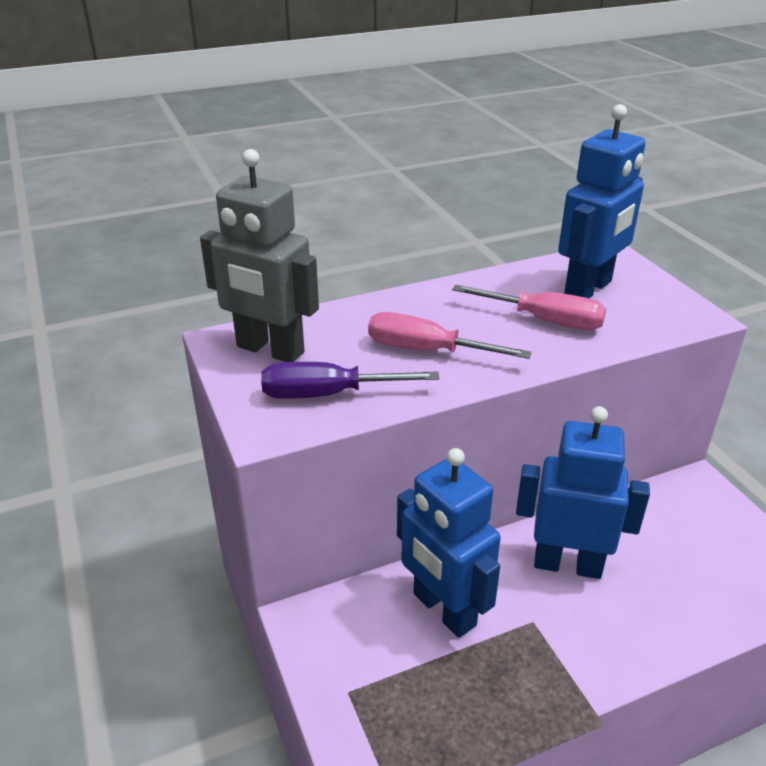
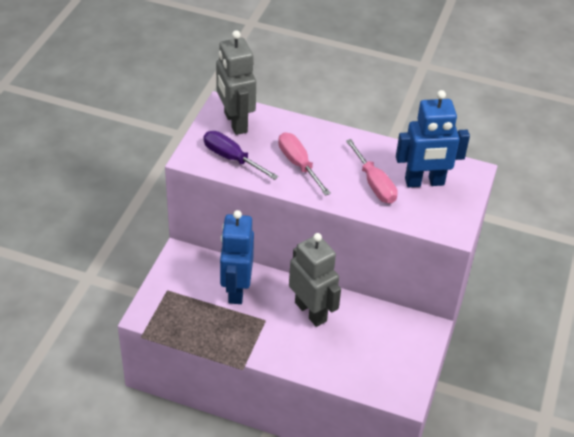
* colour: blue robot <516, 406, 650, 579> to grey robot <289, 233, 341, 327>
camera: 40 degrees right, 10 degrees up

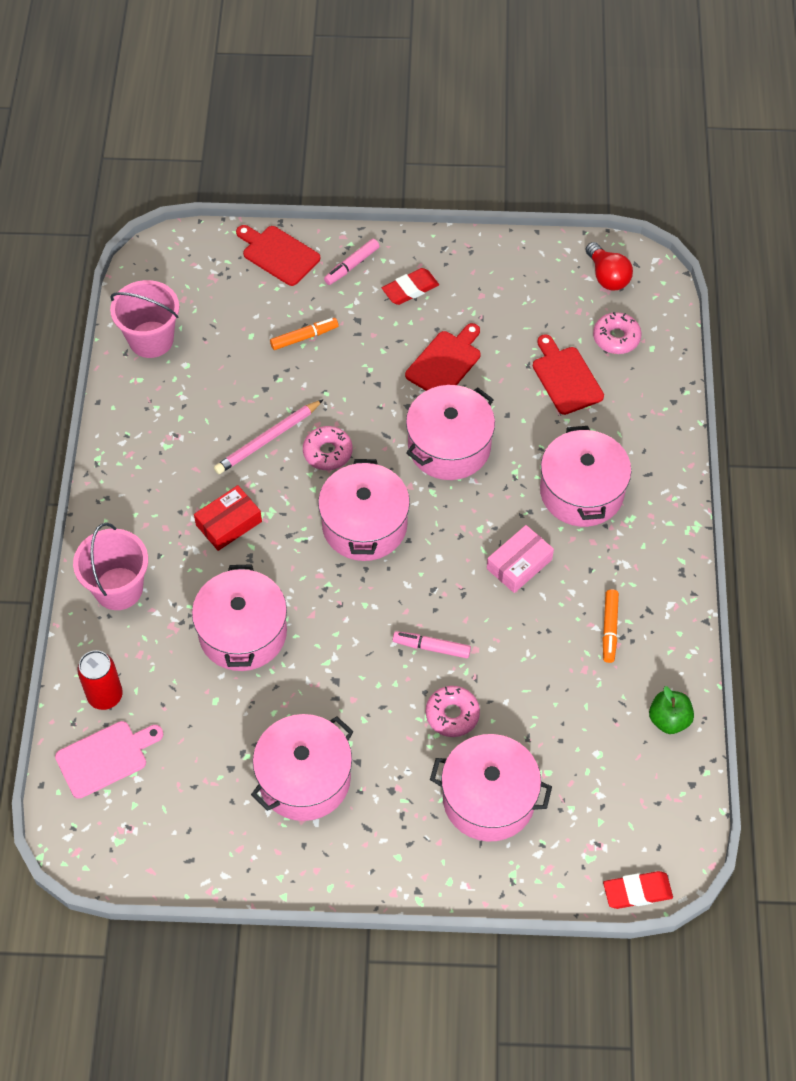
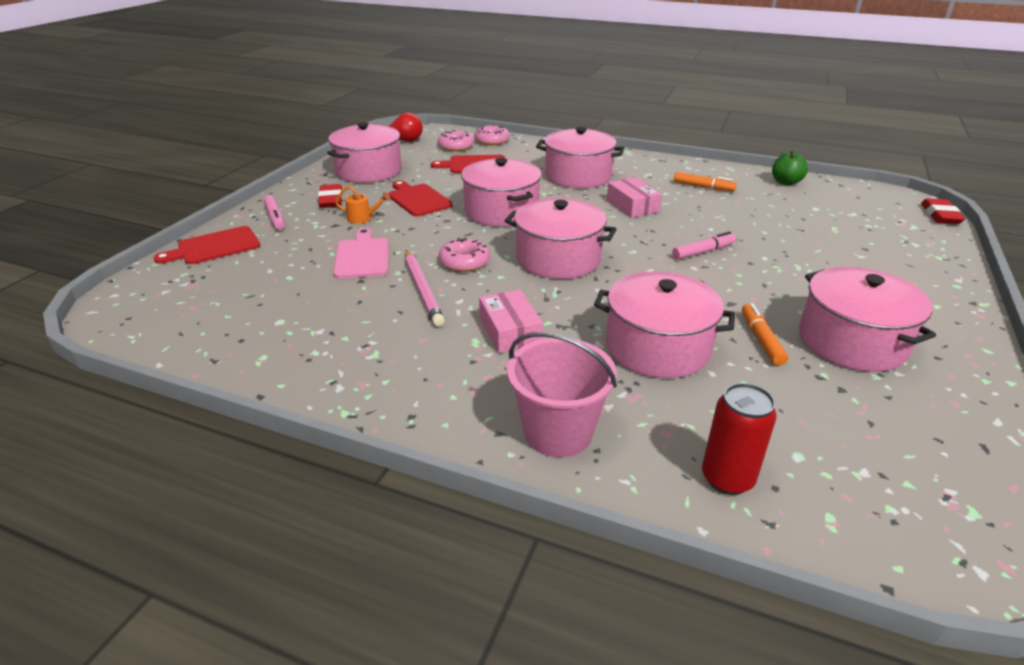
* relocated: pink pot <430, 734, 552, 841> to <327, 122, 402, 183>
* relocated: pink cutting board <55, 721, 163, 799> to <333, 228, 389, 279>
* appeared: orange watering can <335, 185, 391, 224>
* relocated: pink donut <426, 686, 480, 737> to <474, 125, 510, 145>
* colour: red box <194, 485, 262, 551> to pink box <479, 290, 543, 353>
* spun: pink marker <393, 631, 471, 658> = <672, 231, 736, 260> 150 degrees counterclockwise
* relocated: orange marker <270, 318, 338, 350> to <742, 303, 788, 366>
* missing: pink bucket <110, 280, 179, 358>
camera: 70 degrees left, 25 degrees down

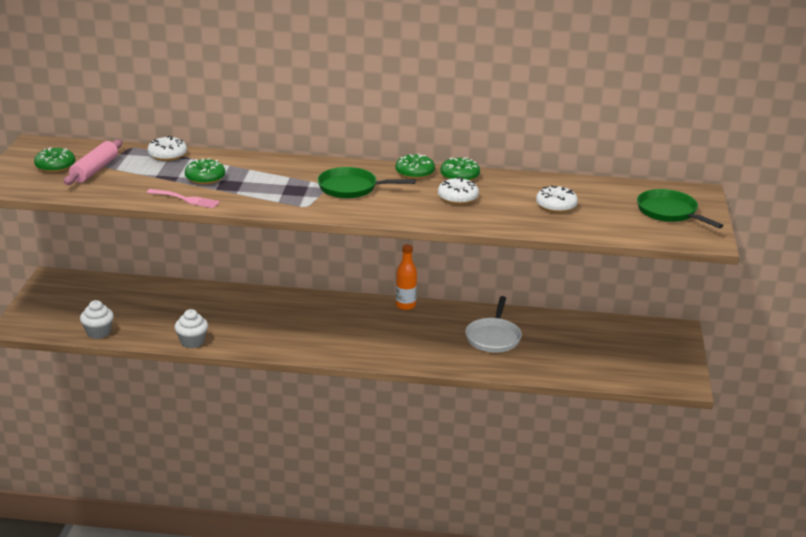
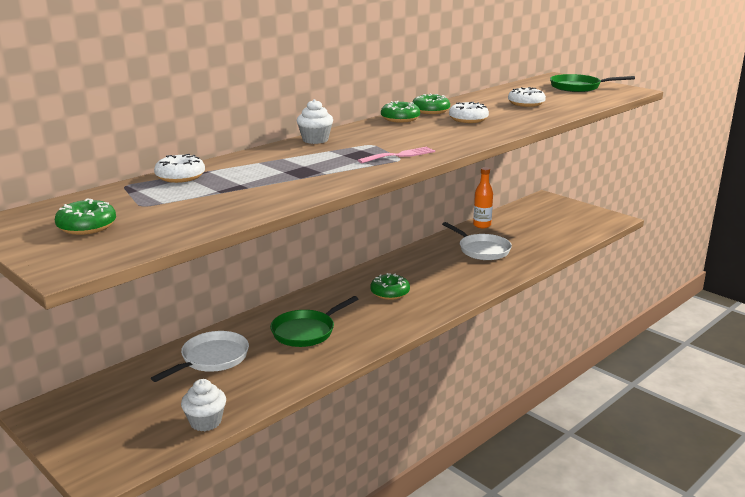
* appeared: white pan <151, 331, 249, 382>
* relocated: green pan <317, 167, 416, 198> to <270, 296, 359, 347>
* relocated: white cupcake <175, 309, 208, 348> to <297, 99, 333, 144>
* relocated: pink fork <147, 189, 220, 208> to <358, 147, 435, 163>
* relocated: green donut <185, 158, 225, 185> to <370, 273, 410, 300>
* relocated: orange bottle <396, 244, 417, 310> to <473, 167, 493, 228>
* missing: pink rolling pin <64, 140, 122, 185>
camera: 50 degrees left, 5 degrees down

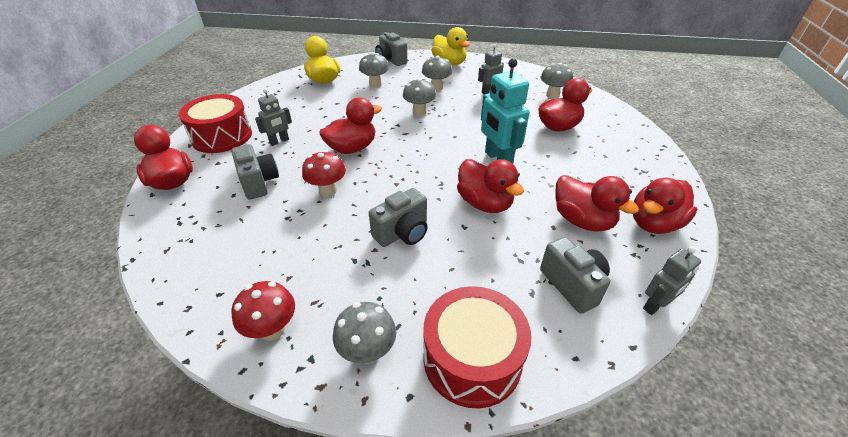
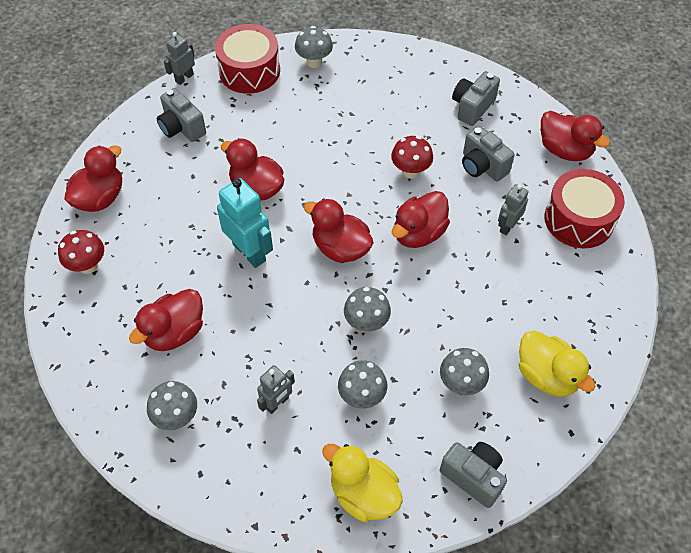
* relocated: red mushroom <231, 281, 295, 341> to <58, 230, 104, 274>
* relocated: grey robot <643, 247, 701, 315> to <164, 32, 195, 85>
* relocated: red duck <555, 175, 639, 232> to <304, 198, 374, 263>
* relocated: grey camera <369, 188, 428, 247> to <452, 72, 500, 126>
camera: 165 degrees right, 15 degrees up

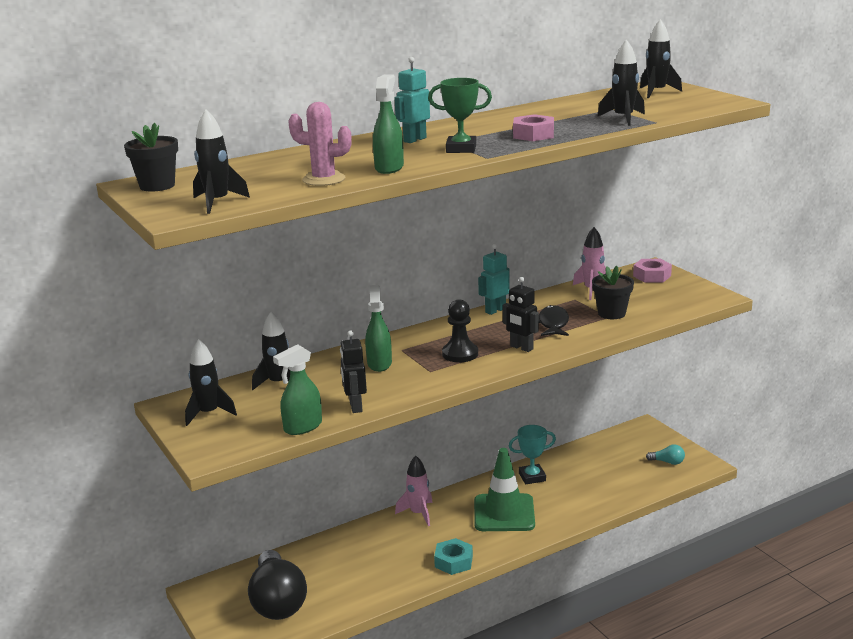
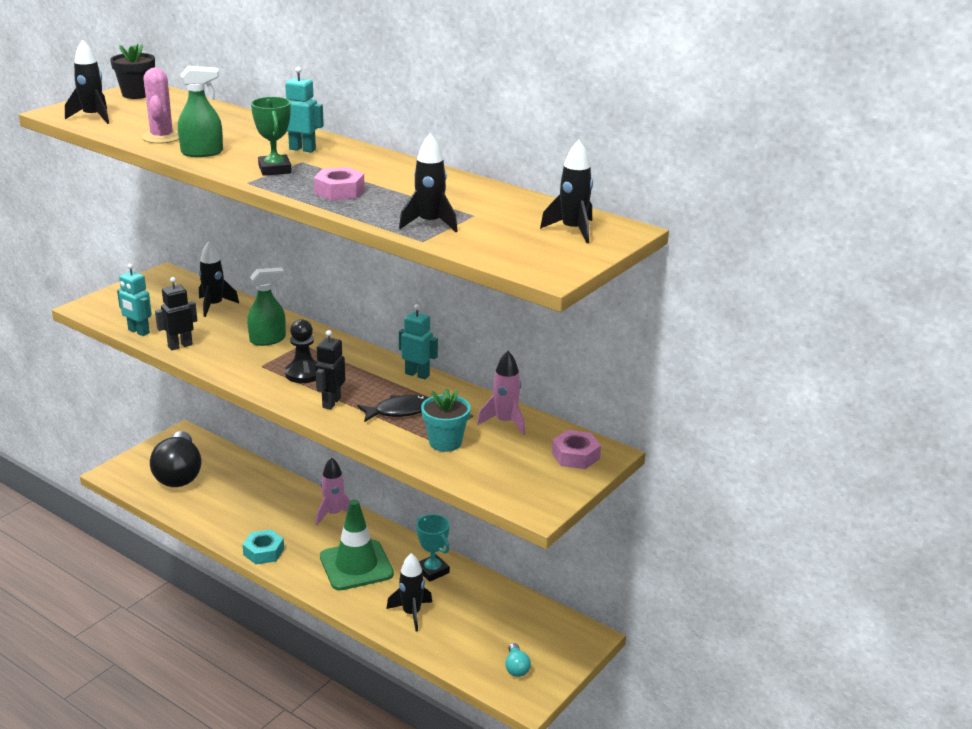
* exchanged: green spray bottle <273, 344, 322, 435> to turquoise robot <117, 264, 152, 336>
* spun: black light bulb <248, 550, 307, 620> = <150, 431, 201, 487> 60 degrees counterclockwise
* relocated: black rocket <185, 339, 237, 426> to <386, 553, 432, 632>
* colour: black flower pot <592, 266, 634, 319> to turquoise flower pot <421, 389, 471, 452>
camera: 65 degrees right, 5 degrees up

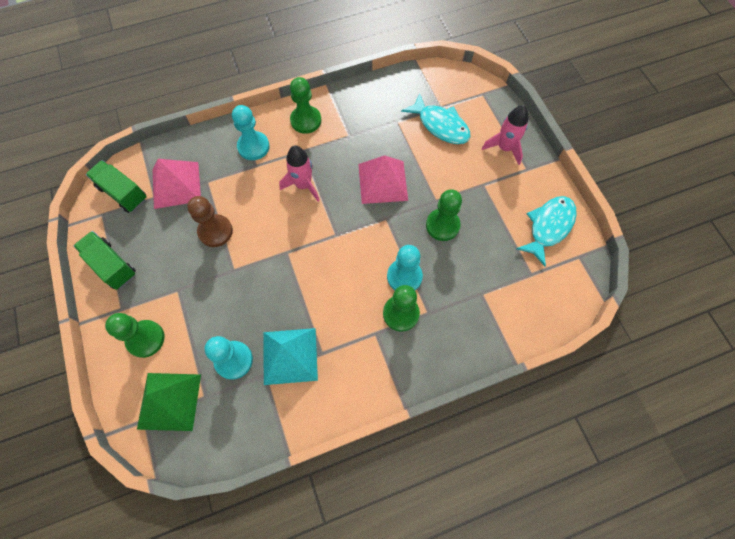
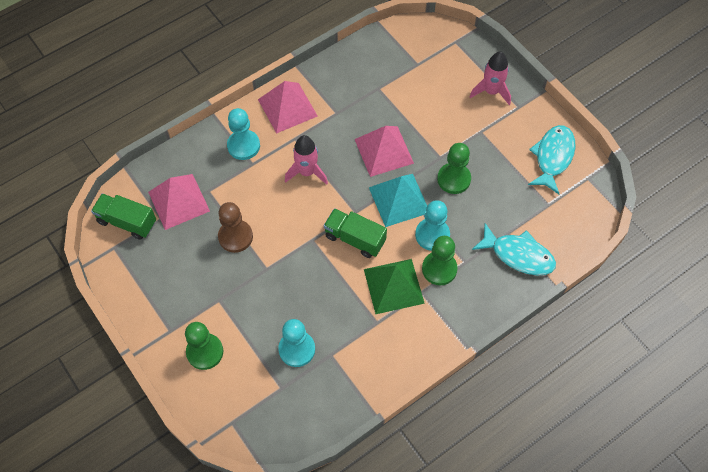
* exchanged: green pawn <290, 77, 321, 134> to pink pyramid <258, 81, 318, 134>
* relocated: green truck <74, 231, 136, 290> to <324, 208, 387, 258>
* relocated: green pyramid <137, 373, 201, 431> to <364, 259, 425, 314>
* relocated: turquoise pyramid <263, 328, 318, 385> to <369, 174, 427, 227>
* relocated: turquoise fish <401, 93, 471, 144> to <472, 223, 556, 275>
camera: 15 degrees left, 5 degrees down

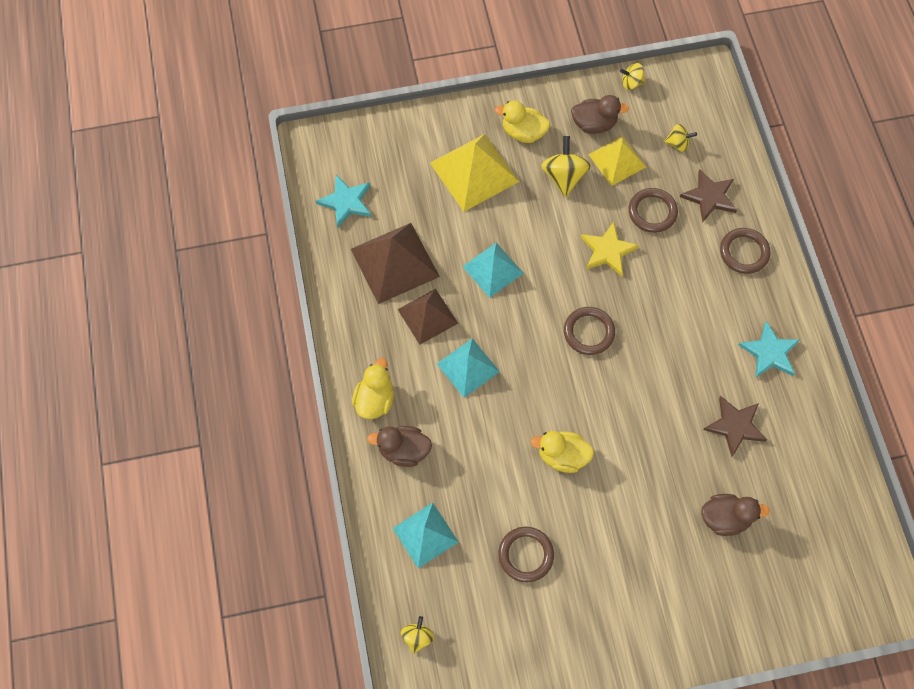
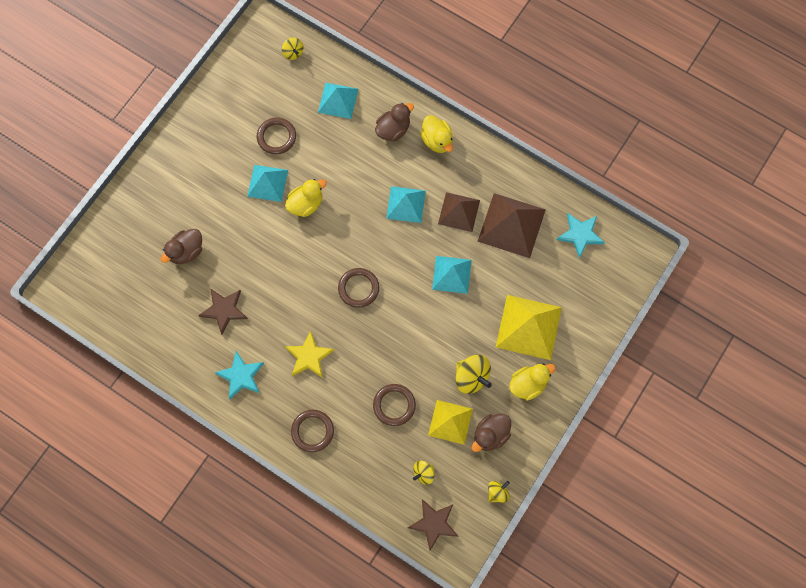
* appeared: turquoise pyramid <247, 165, 288, 202>
* relocated: yellow star <581, 222, 639, 276> to <285, 331, 334, 378>
* relocated: brown star <680, 169, 737, 222> to <408, 499, 459, 550>
camera: 135 degrees right, 5 degrees up

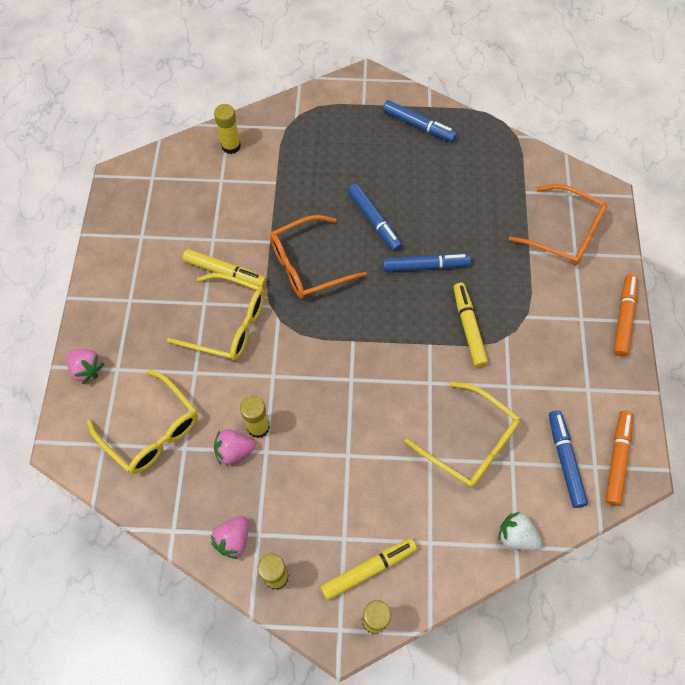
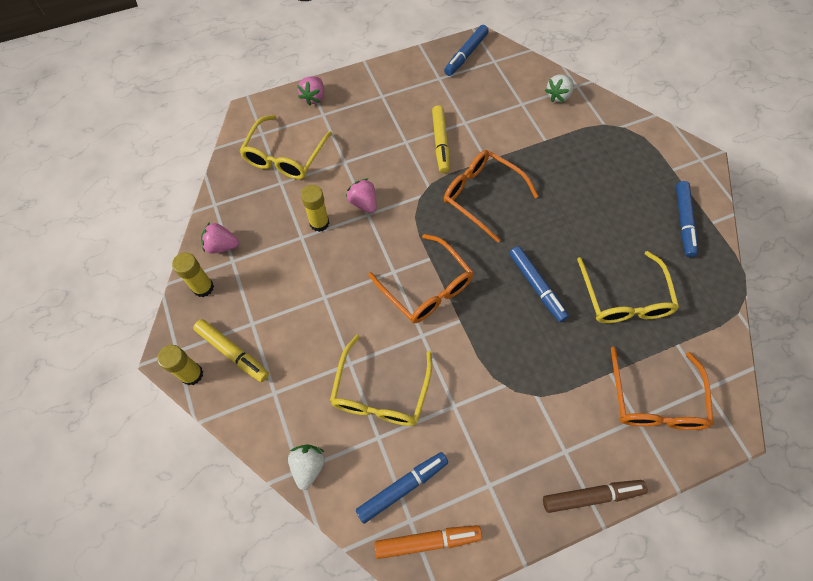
* relocated: pink strawberry <214, 429, 256, 465> to <346, 178, 376, 213>
* appeared: orange glasses <368, 234, 474, 323>
* relocated: blue marker <348, 183, 402, 251> to <444, 25, 489, 76>
* colour: orange marker <614, 274, 638, 357> to brown marker <543, 480, 648, 513>
* exchanged: yellow glue stick <214, 104, 241, 154> to white strawberry <545, 74, 573, 102>
* relocated: yellow glasses <167, 273, 265, 361> to <577, 251, 679, 323>
* missing: yellow marker <453, 283, 488, 367>
camera: 65 degrees right, 0 degrees up

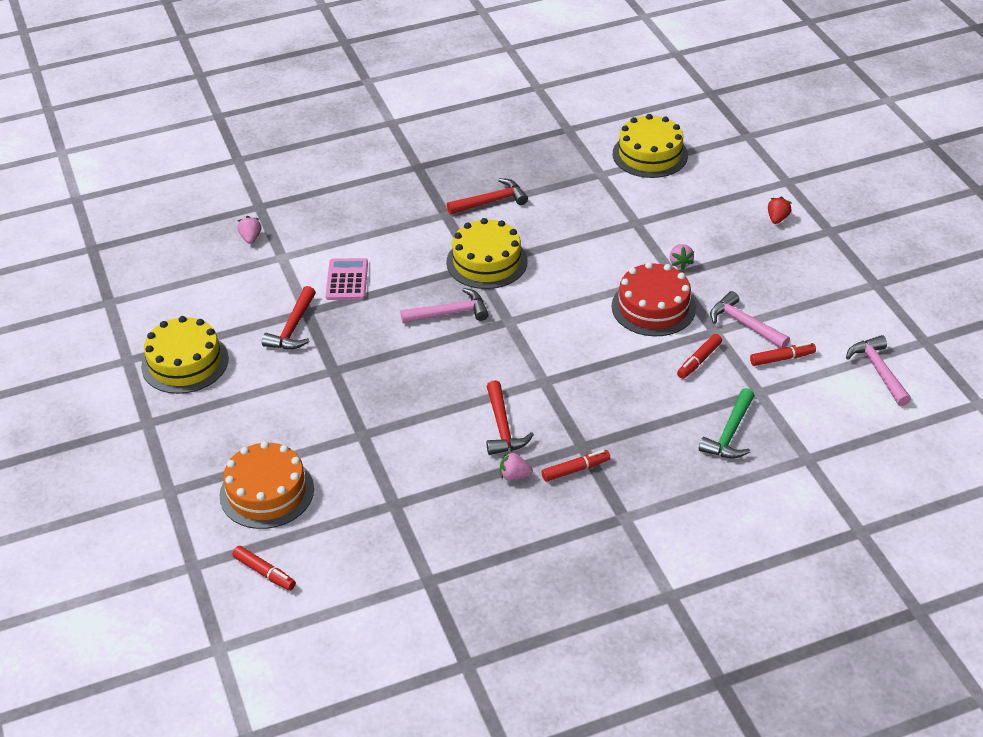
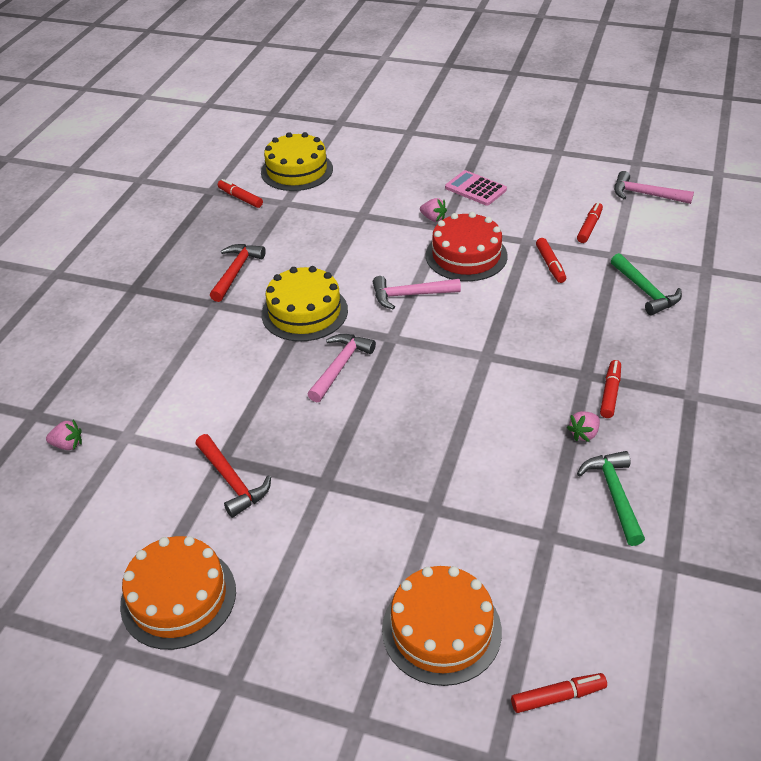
* spun: pink strawberry <237, 216, 261, 244> = <46, 420, 82, 450> 150 degrees clockwise
* colour: yellow cake <141, 316, 229, 394> to orange cake <120, 536, 236, 650>
* appeared: red marker <218, 179, 263, 208>
* relocated: pink hammer <710, 291, 790, 348> to <373, 276, 461, 310>
* relocated: pink calculator <326, 258, 368, 300> to <445, 170, 507, 206>
* appeared: green hammer <577, 451, 645, 546>
* missing: red hammer <486, 380, 534, 455>
* missing: red strawberry <768, 197, 792, 224>
camera: 50 degrees left, 0 degrees up

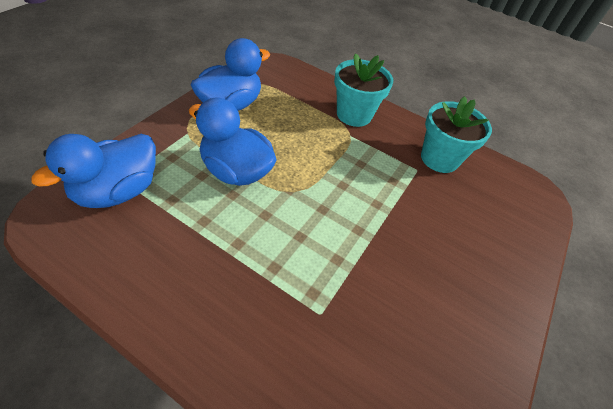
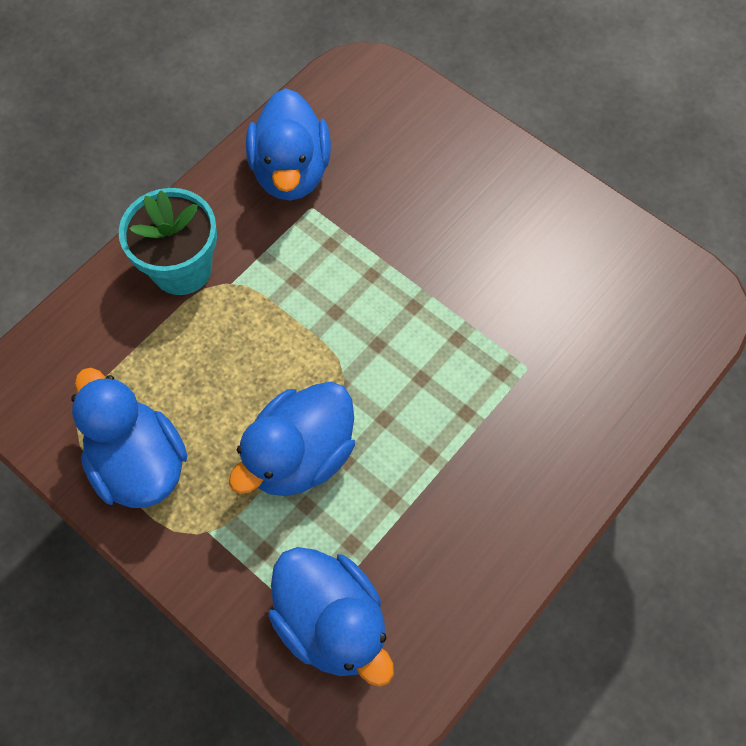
* exchanged: turquoise flower pot <421, 96, 492, 173> to blue duck <246, 88, 331, 200>
camera: 75 degrees left, 15 degrees up

